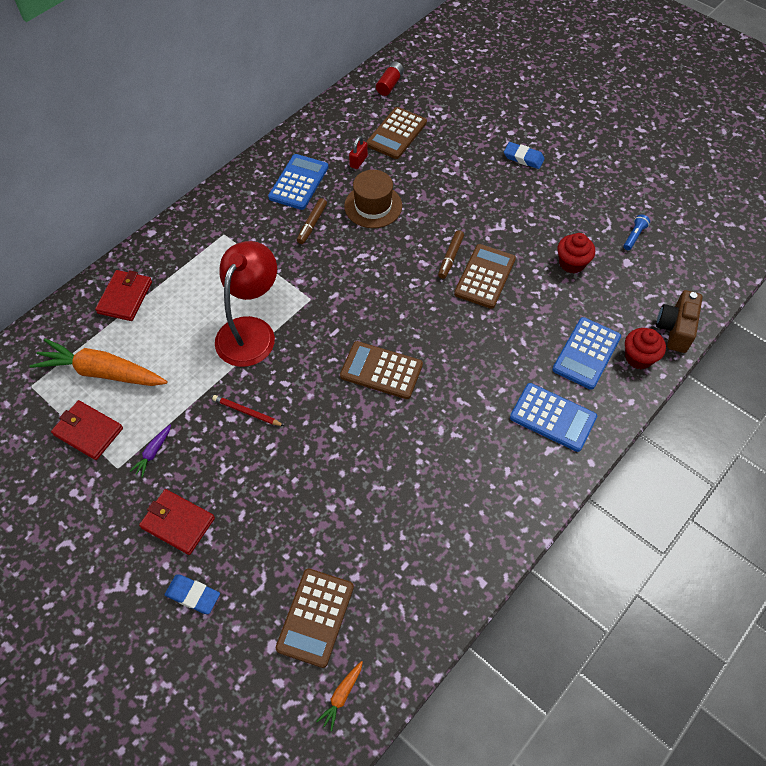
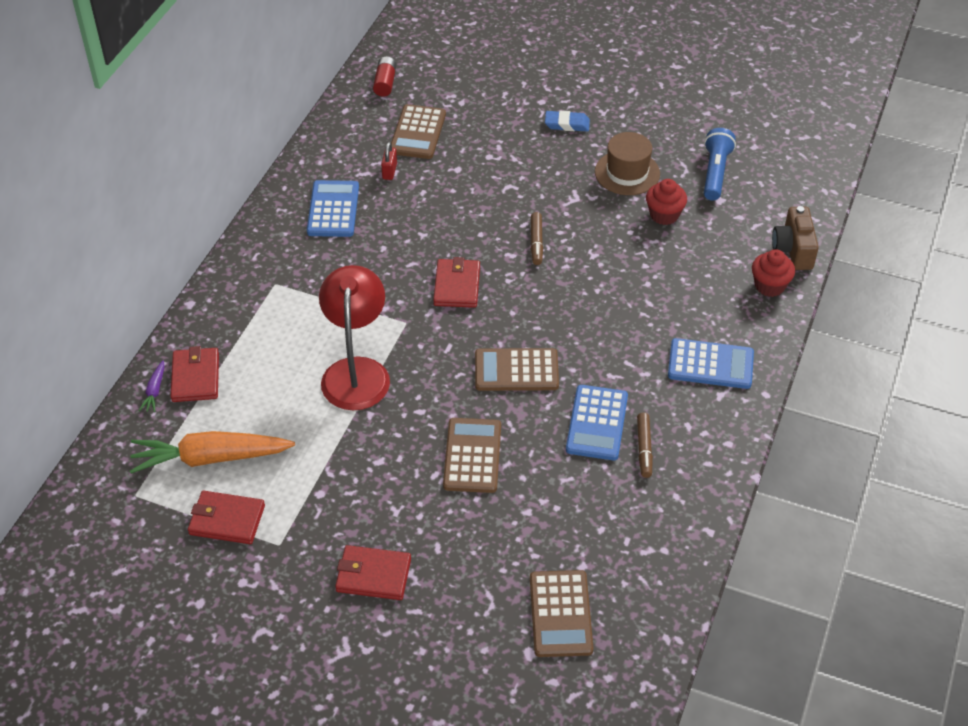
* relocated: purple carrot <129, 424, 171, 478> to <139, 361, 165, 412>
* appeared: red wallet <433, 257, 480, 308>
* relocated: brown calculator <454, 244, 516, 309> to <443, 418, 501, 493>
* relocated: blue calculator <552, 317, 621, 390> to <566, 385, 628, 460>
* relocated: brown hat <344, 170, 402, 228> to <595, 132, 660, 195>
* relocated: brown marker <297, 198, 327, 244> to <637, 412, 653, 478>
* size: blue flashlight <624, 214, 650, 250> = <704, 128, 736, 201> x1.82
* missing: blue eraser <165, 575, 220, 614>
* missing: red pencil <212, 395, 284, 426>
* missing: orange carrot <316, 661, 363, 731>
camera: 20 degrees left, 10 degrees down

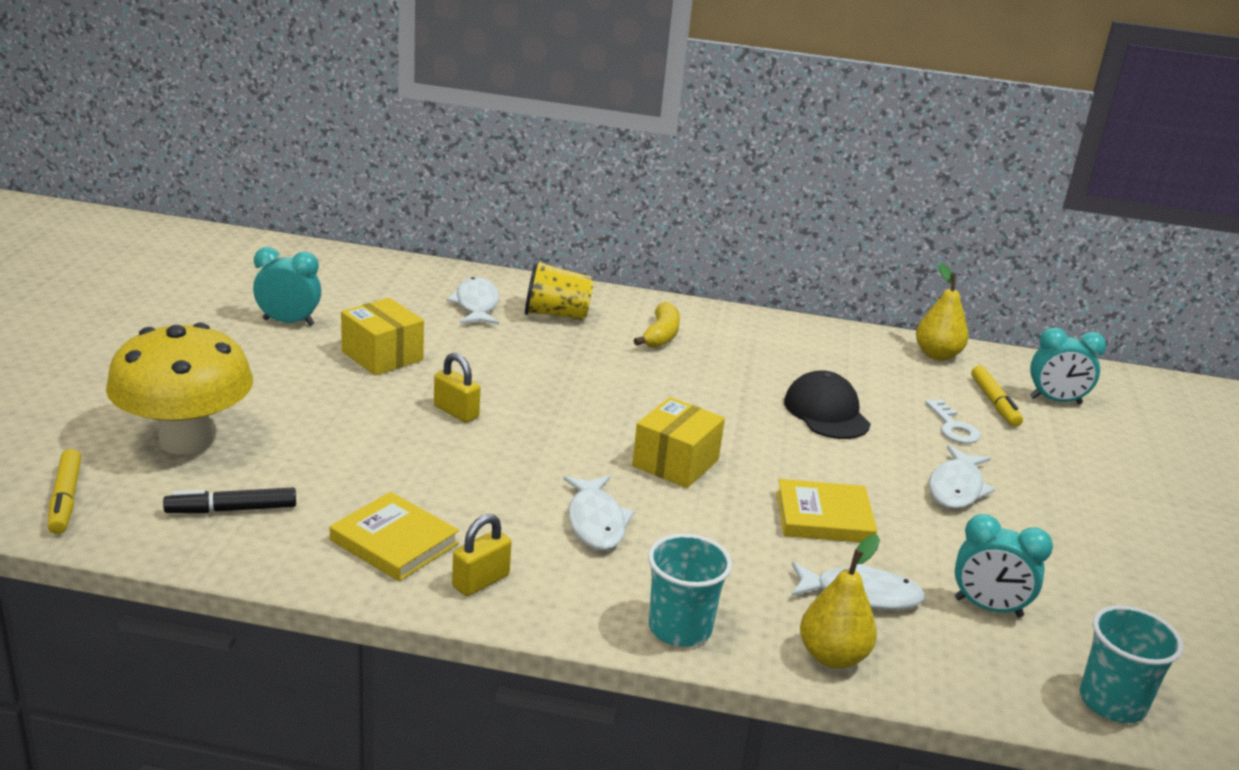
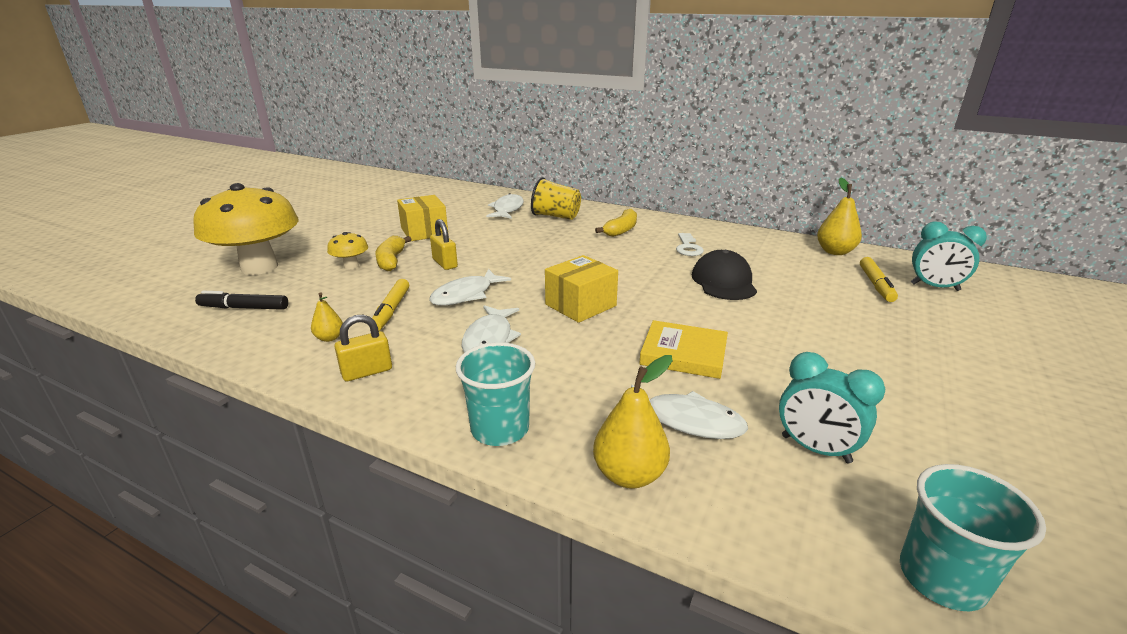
* exchanged: yellow book <330, 492, 459, 581> to yellow pear <311, 293, 343, 342>
* appeared: yellow mushroom <327, 232, 368, 269>
* relocated: yellow marker <48, 449, 81, 534> to <372, 279, 409, 331>
* appeared: yellow banana <375, 236, 412, 271>
* relocated: white fish <929, 445, 995, 509> to <429, 269, 511, 306>
* relocated: white key <925, 400, 981, 444> to <676, 233, 704, 256>
* missing: turquoise clock <253, 247, 321, 326>
camera: 20 degrees right, 0 degrees up

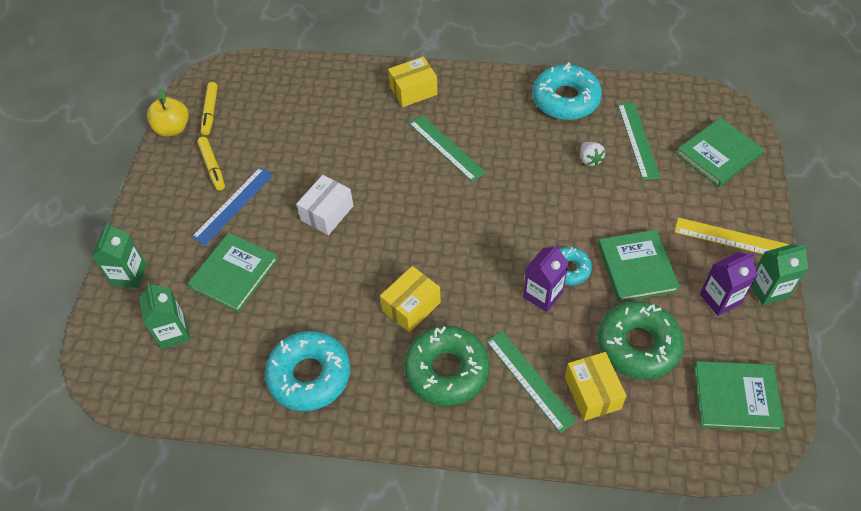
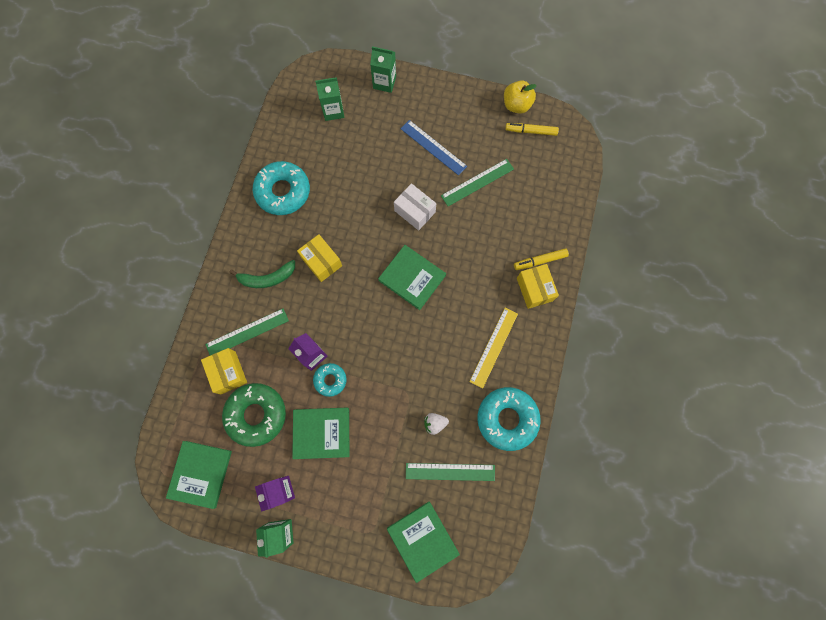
* spun: yellow box <565, 352, 627, 421> = <201, 348, 247, 394> 75 degrees clockwise
* exchanged: green donut <404, 326, 489, 406> to green banana <229, 260, 295, 288>
* relocated: green book <188, 233, 278, 312> to <378, 245, 446, 310>
* relocated: green ruler <409, 115, 486, 182> to <441, 159, 514, 206>
* relocated: yellow ruler <675, 218, 789, 254> to <469, 308, 518, 388>
* relocated: yellow marker <197, 137, 225, 191> to <514, 248, 569, 270>
camera: 95 degrees right, 20 degrees up

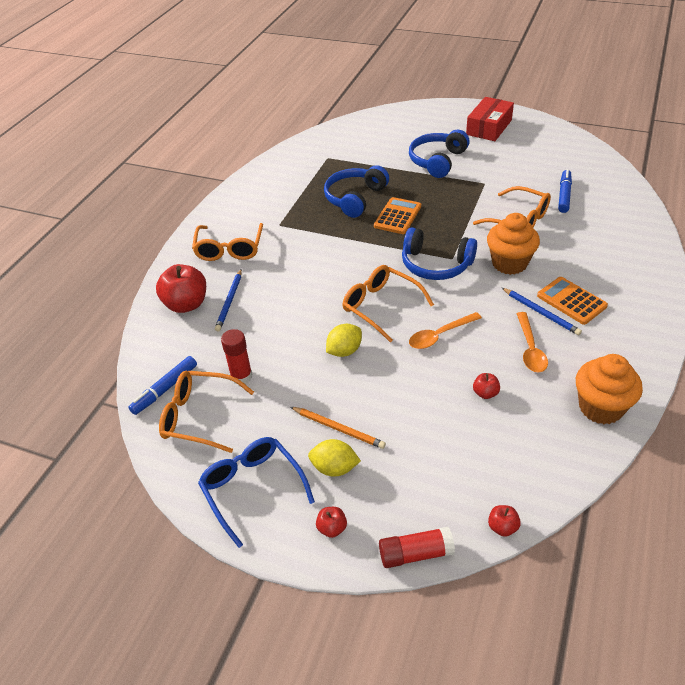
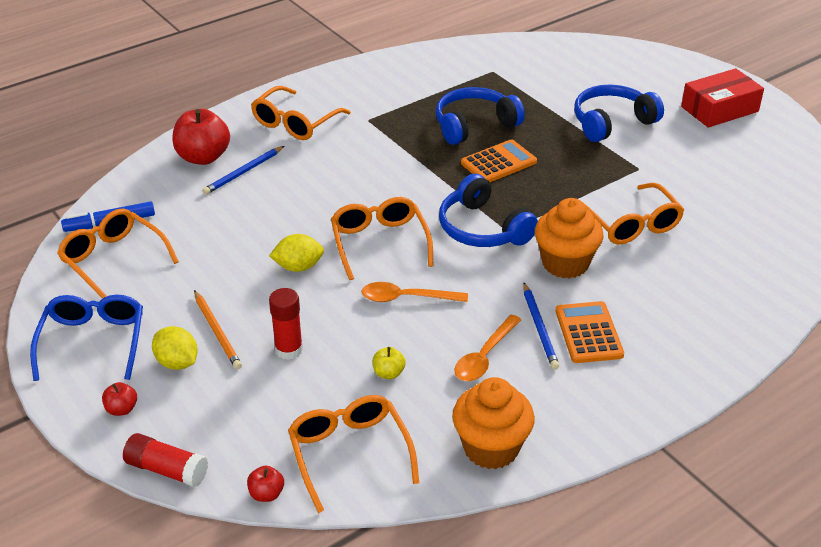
* relocated: red glue stick <221, 329, 252, 383> to <269, 288, 303, 360>
* appeared: orange glasses <288, 395, 419, 513>
* colour: red apple <473, 373, 500, 399> to yellow apple <373, 347, 406, 379>
* missing: blue marker <558, 169, 572, 213>
camera: 30 degrees right, 5 degrees down

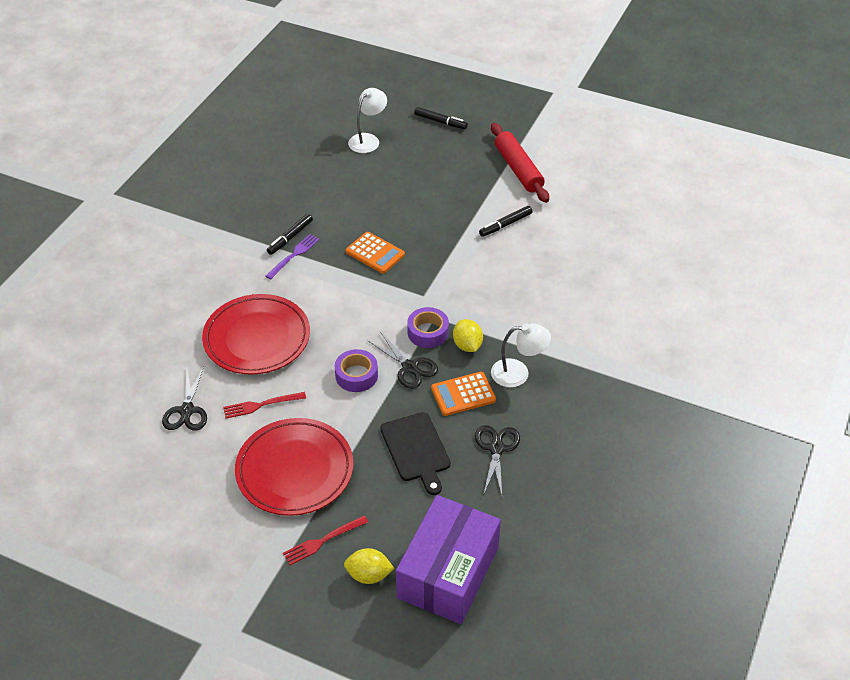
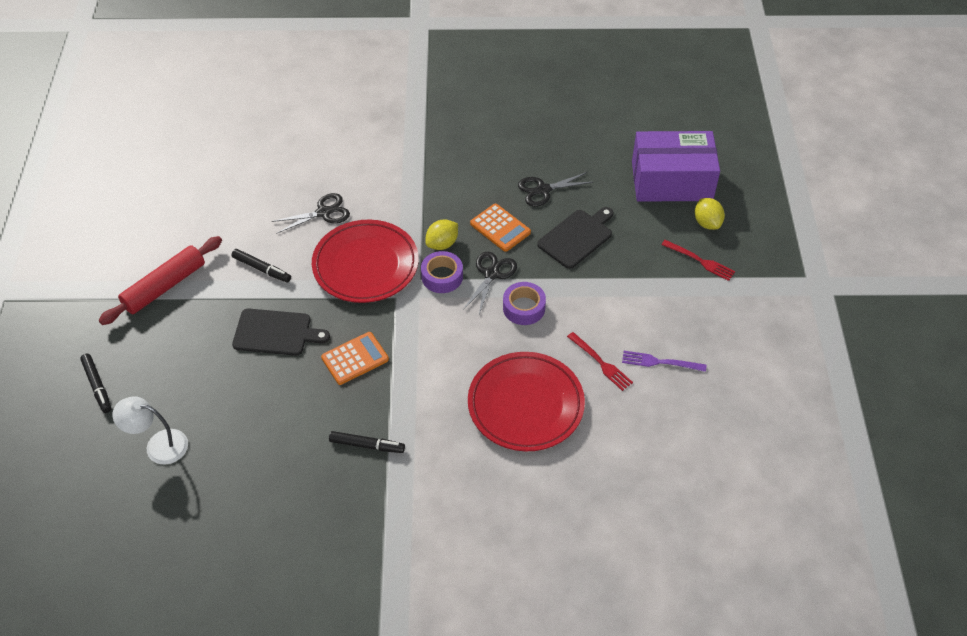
* spun: black marker <414, 107, 468, 129> = <80, 354, 111, 413> 150 degrees clockwise
* appeared: black cutting board <232, 309, 330, 356>
* relocated: black scissors <162, 367, 207, 430> to <271, 193, 350, 234>
* relocated: red plate <235, 418, 353, 516> to <312, 219, 419, 303>
* spun: orange calculator <346, 232, 405, 274> = <321, 332, 389, 385> 45 degrees clockwise
* relocated: purple fork <266, 234, 320, 279> to <622, 351, 706, 372>
* missing: white lamp <491, 323, 551, 387>
camera: 115 degrees left, 5 degrees up

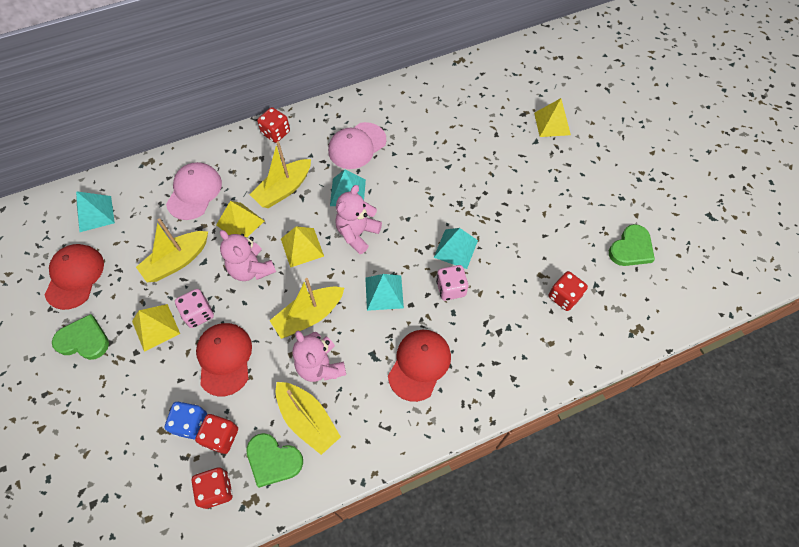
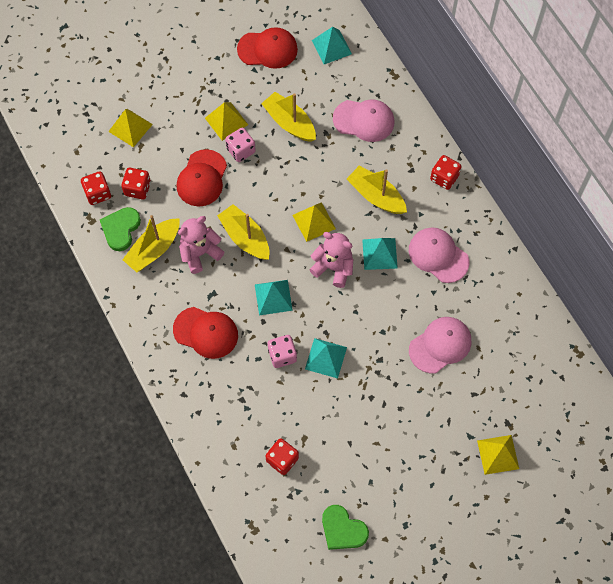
* relocated: yellow pyramid <216, 201, 264, 237> to <108, 109, 153, 147>
* spun: red cap <196, 323, 252, 396> = <177, 149, 227, 207> 120 degrees clockwise
* appeared: pink cap <409, 317, 471, 373>
* missing: green heart <52, 314, 109, 360>
* missing: blue dice <164, 402, 207, 439>
* missing: pink teddy bear <220, 230, 276, 281>
camera: 85 degrees right, 5 degrees up

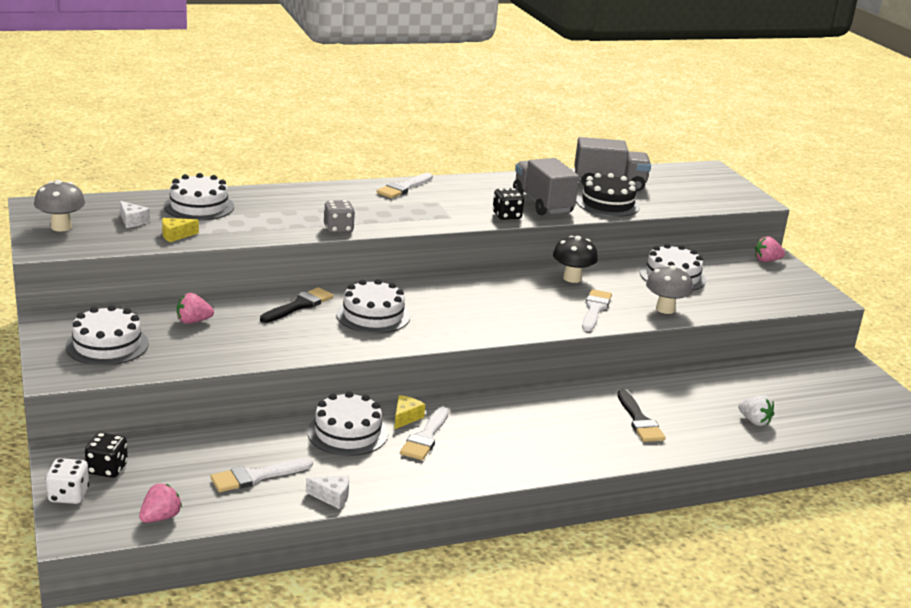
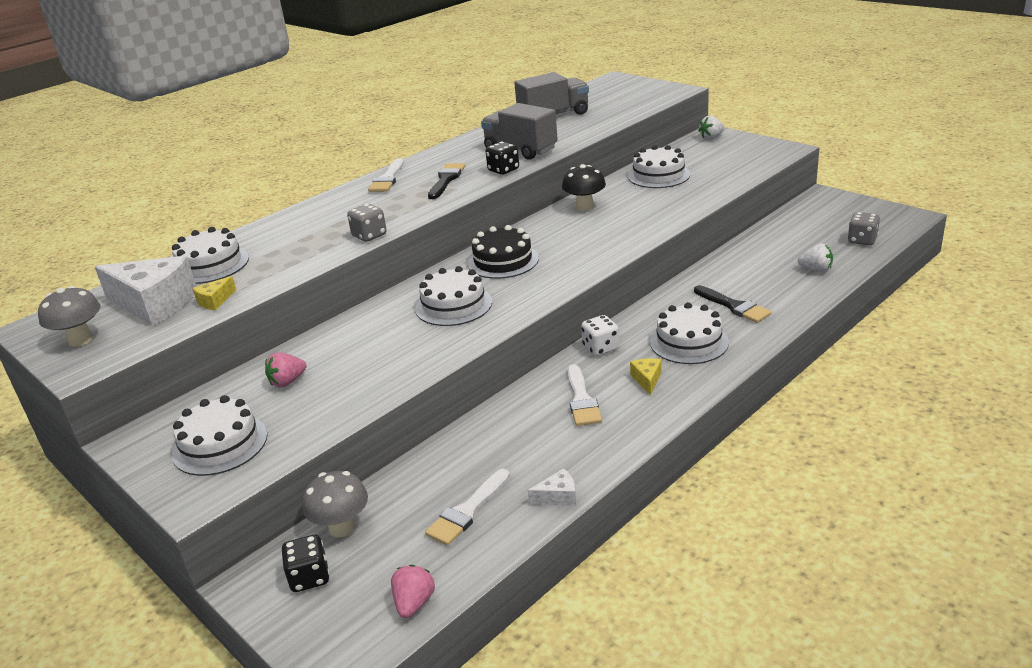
* size: white cheese <120, 201, 150, 228> = <95, 256, 197, 326> x2.33
* relocated: grey mushroom <646, 265, 693, 314> to <302, 471, 368, 537>
* relocated: black brush <260, 287, 334, 323> to <428, 163, 465, 199>
* relocated: black cake <576, 173, 640, 217> to <467, 225, 539, 279>
* relocated: white dice <46, 458, 90, 504> to <581, 315, 619, 356>
* relocated: yellow cheese <395, 395, 425, 429> to <630, 358, 661, 395>
* relocated: white cake <307, 391, 388, 456> to <650, 302, 729, 364>
* colour: pink strawberry <755, 236, 785, 262> to white strawberry <698, 116, 725, 140>
* appeared: grey dice <848, 212, 880, 245>
* missing: white brush <582, 289, 612, 331>
camera: 20 degrees left, 5 degrees up

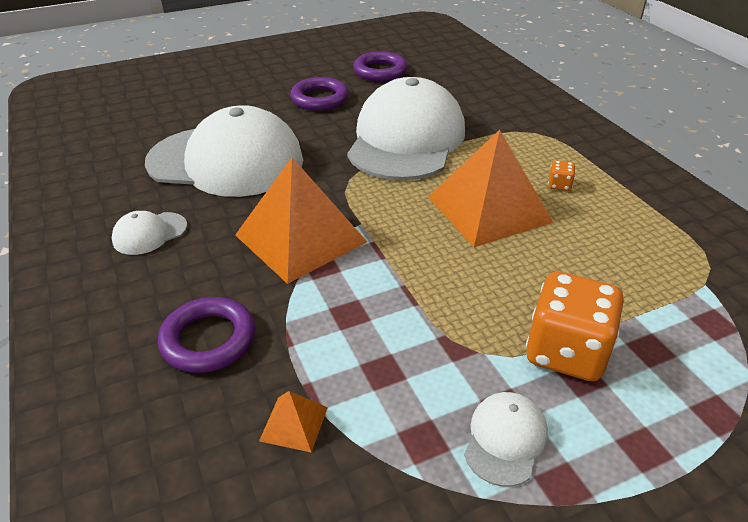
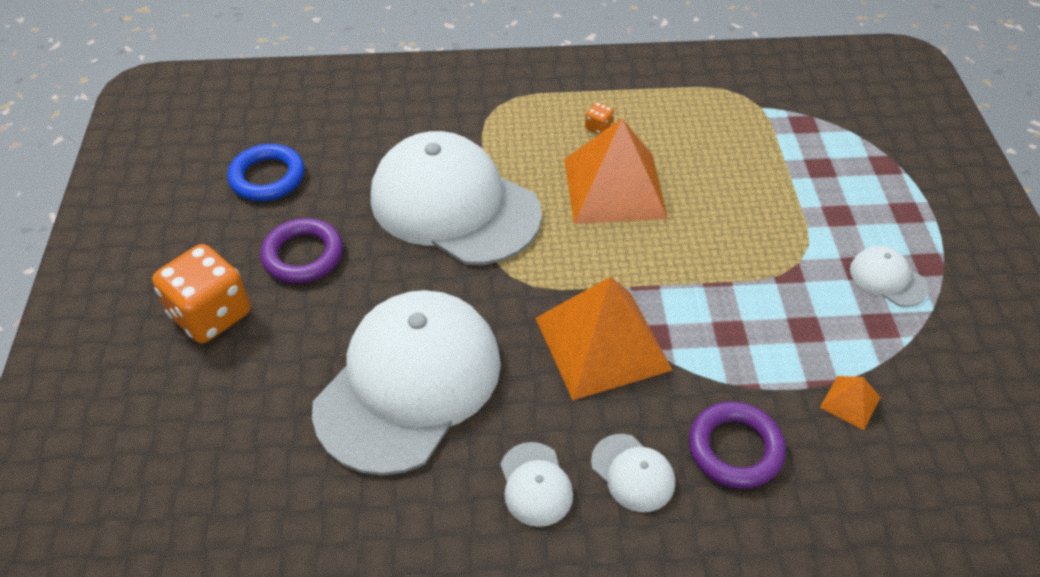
* relocated: orange dice <526, 271, 624, 381> to <152, 244, 250, 343>
* colour: purple ring <353, 52, 407, 81> to blue ring <227, 144, 305, 201>
* appeared: white cap <591, 434, 675, 512>
camera: 70 degrees left, 10 degrees up

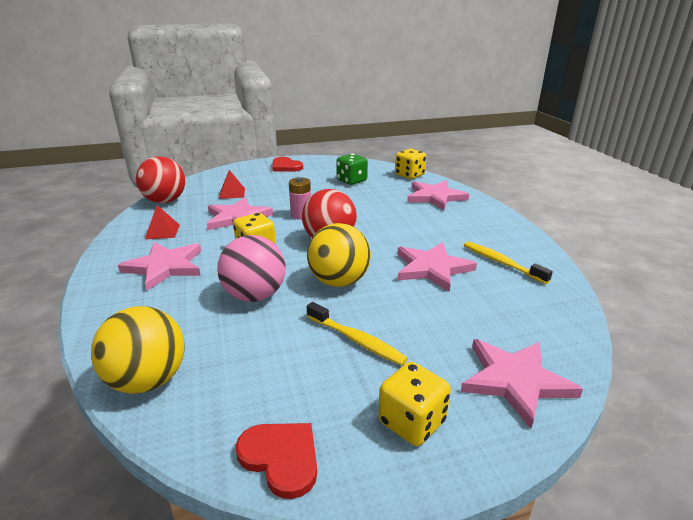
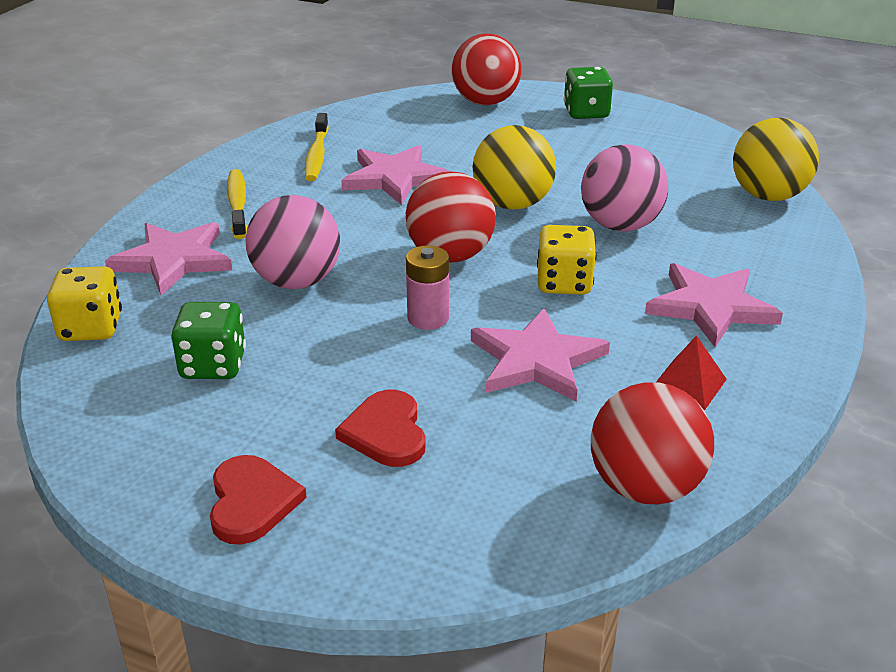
* relocated: yellow toothbrush <307, 302, 408, 366> to <227, 169, 247, 239>
* appeared: pink ball <245, 195, 340, 289>
* relocated: red heart <236, 423, 317, 499> to <335, 390, 426, 467>
* exchanged: pink star <461, 339, 583, 429> to red ball <452, 33, 521, 105>
* colour: yellow dice <378, 362, 451, 446> to green dice <564, 67, 613, 119>
* missing: red pyramid <219, 170, 245, 199>
camera: 140 degrees left, 5 degrees up

